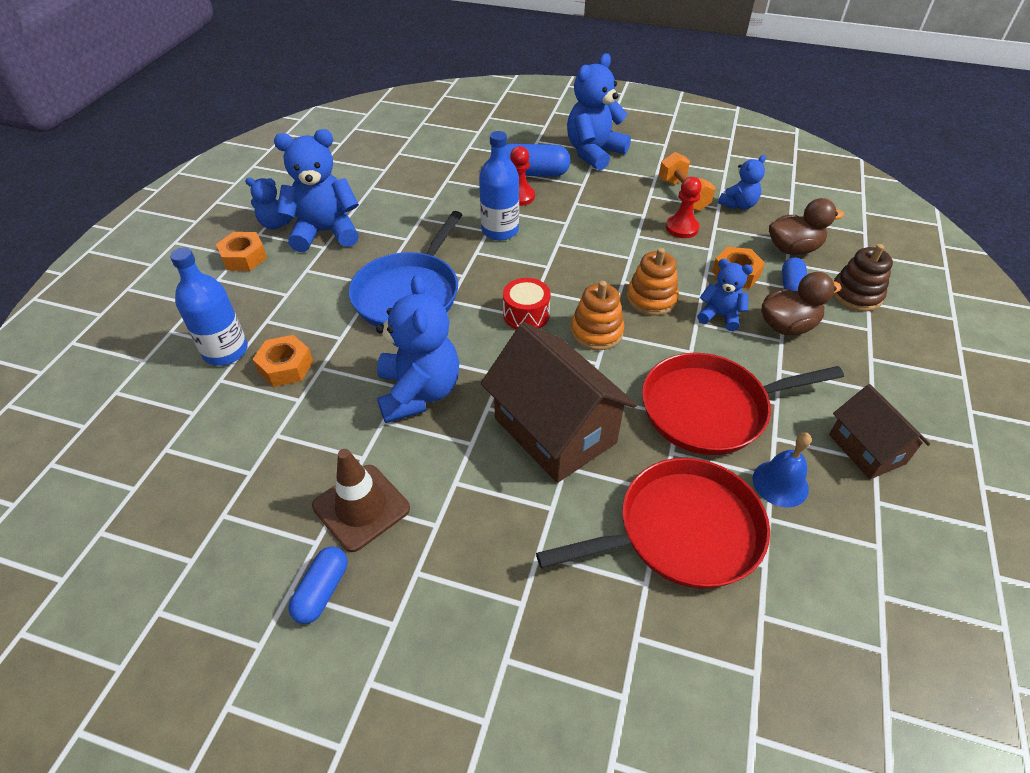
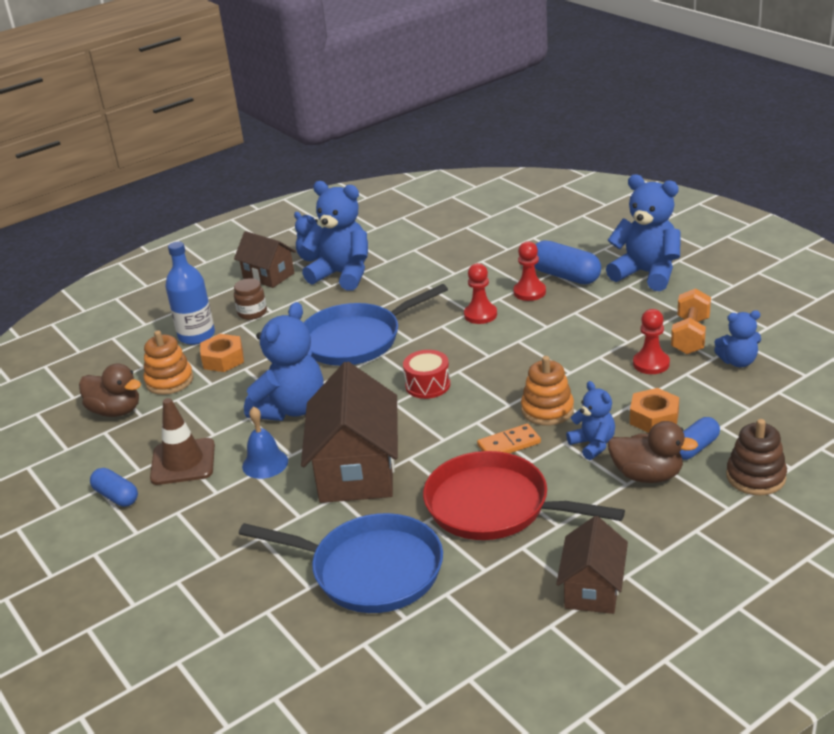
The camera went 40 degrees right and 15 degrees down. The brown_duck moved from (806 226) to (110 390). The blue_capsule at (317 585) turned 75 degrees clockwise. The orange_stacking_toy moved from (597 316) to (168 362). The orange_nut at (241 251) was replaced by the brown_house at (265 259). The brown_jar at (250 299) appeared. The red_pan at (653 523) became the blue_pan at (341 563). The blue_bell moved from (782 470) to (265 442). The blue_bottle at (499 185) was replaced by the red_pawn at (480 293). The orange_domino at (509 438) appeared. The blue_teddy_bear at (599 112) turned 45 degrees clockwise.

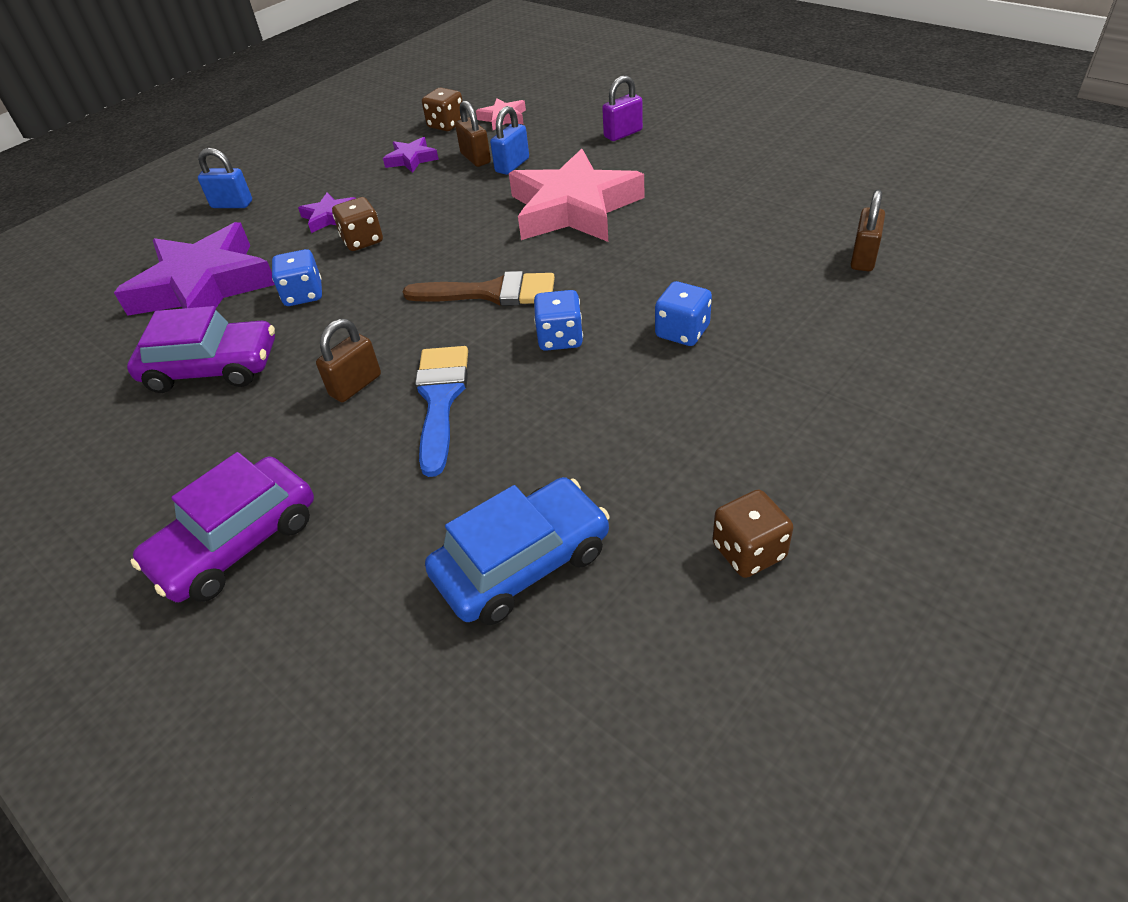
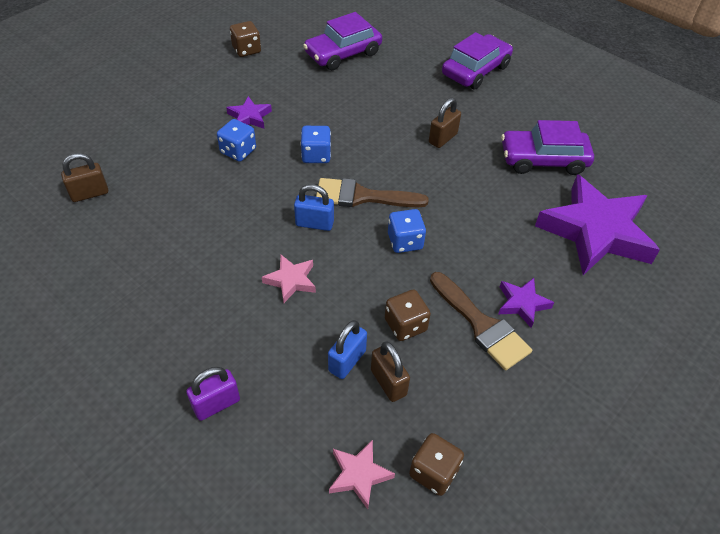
The camera went 175 degrees right and 5 degrees up. The brown_padlock at (868 230) turned 45 degrees clockwise. The purple_star moved from (411 155) to (249 112). The pink_star at (576 195) changed to 0.44 times the size. The blue_padlock moved from (225 178) to (314 207). The blue_car at (517 551) became the purple_car at (342 41). The brown_dice moved from (357 224) to (408 315). The blue_dice moved from (297 277) to (407 231). The brown_brush at (481 321) appeared. The blue_brush at (441 411) disappeared.

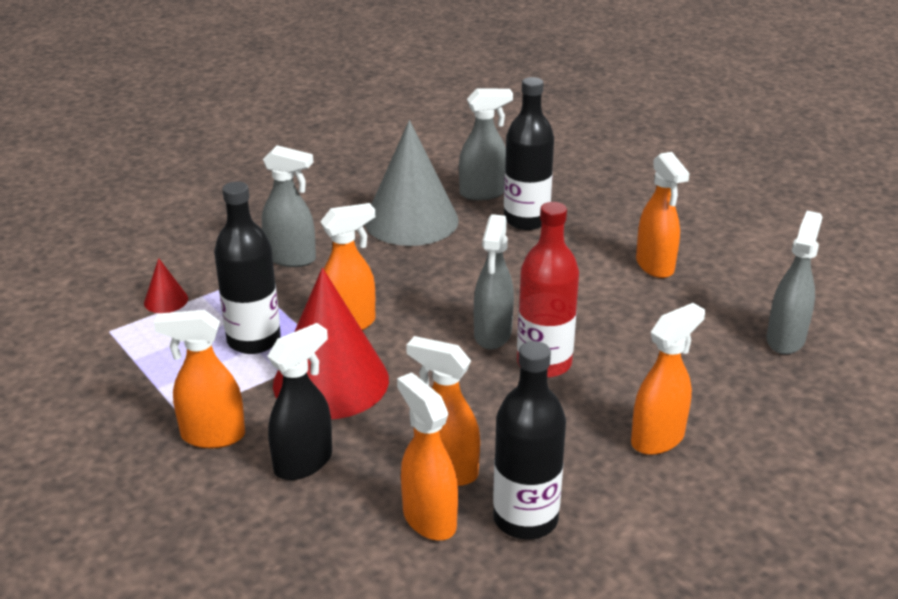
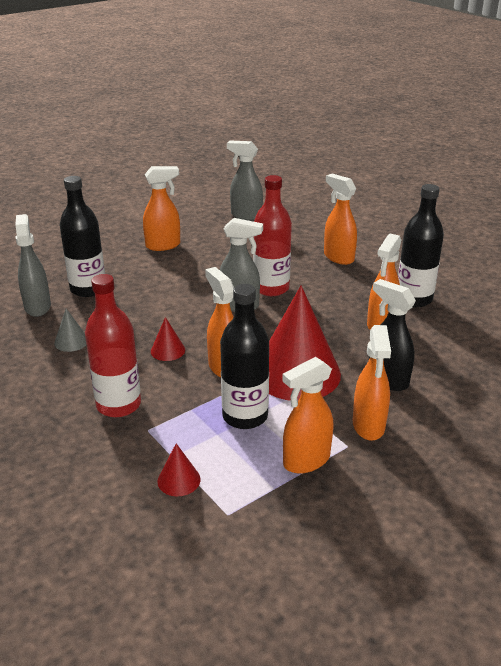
The camera went 90 degrees left and 0 degrees up. The grey_cone at (412 183) changed to 0.41 times the size. The grey_spray_bottle at (289 206) was replaced by the red_bottle at (113 345). The red_cone at (168 339) appeared. The orange_spray_bottle moved from (427 456) to (307 415).

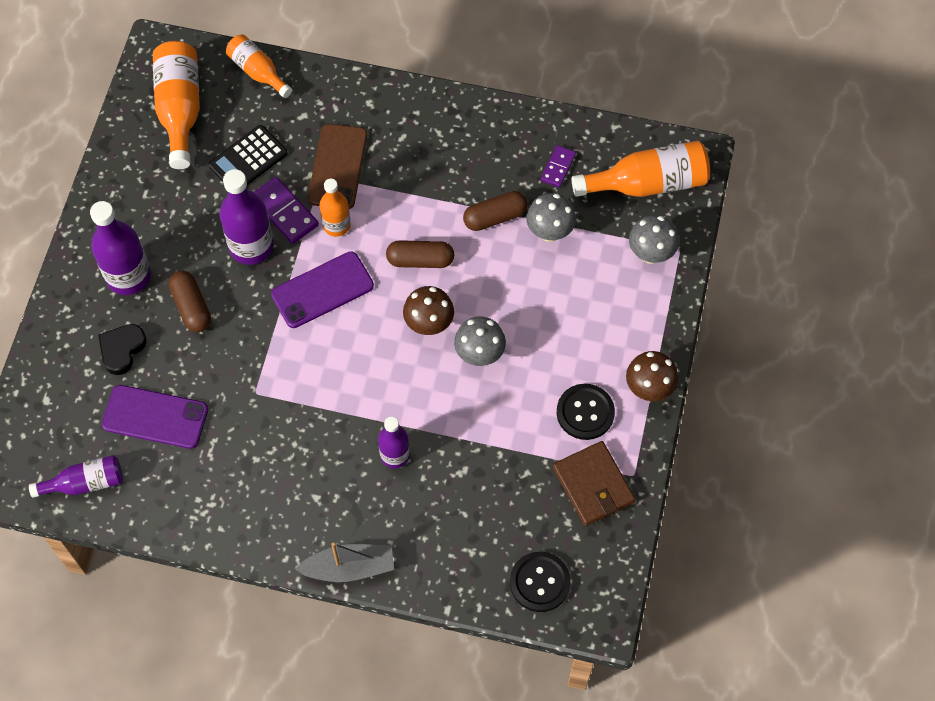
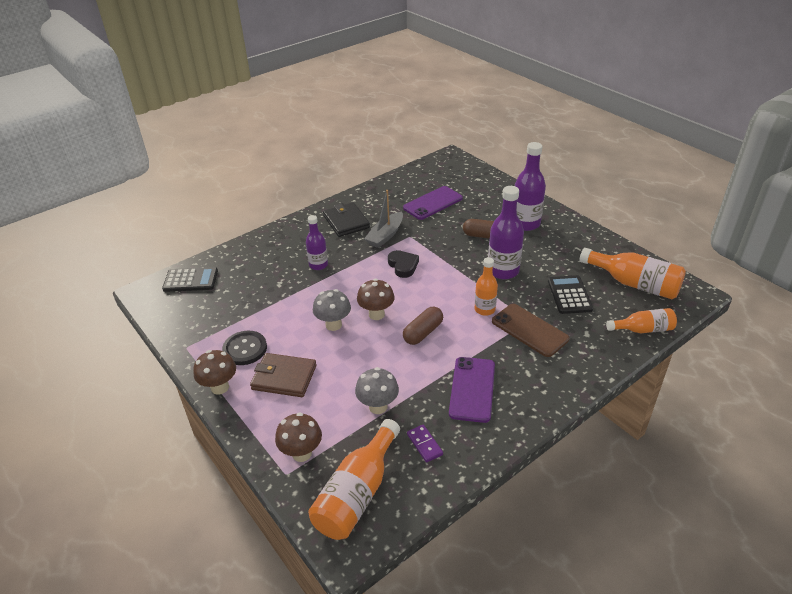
The camera went 130 degrees right and 25 degrees down. The black_button at (540 582) was replaced by the black_calculator at (190 279). The brown_wallet moved from (594 483) to (283 375). The grey_mushroom at (654 239) became the brown_mushroom at (298 437). The black_wallet at (346 219) appeared. The grey_boat moved from (344 562) to (383 219). The black_heart moved from (122 349) to (403 264). The purple_phone moved from (322 289) to (472 390). The purple_bottle at (76 476) disappeared. The purple_domino at (286 210) disappeared. The brown_capsule at (495 211) disappeared.

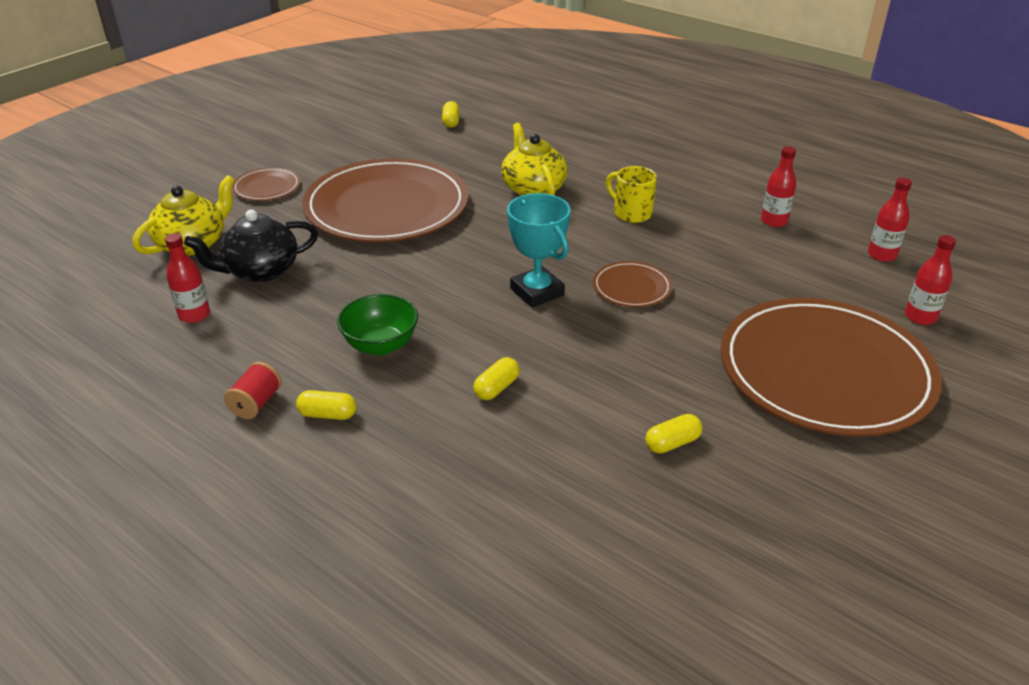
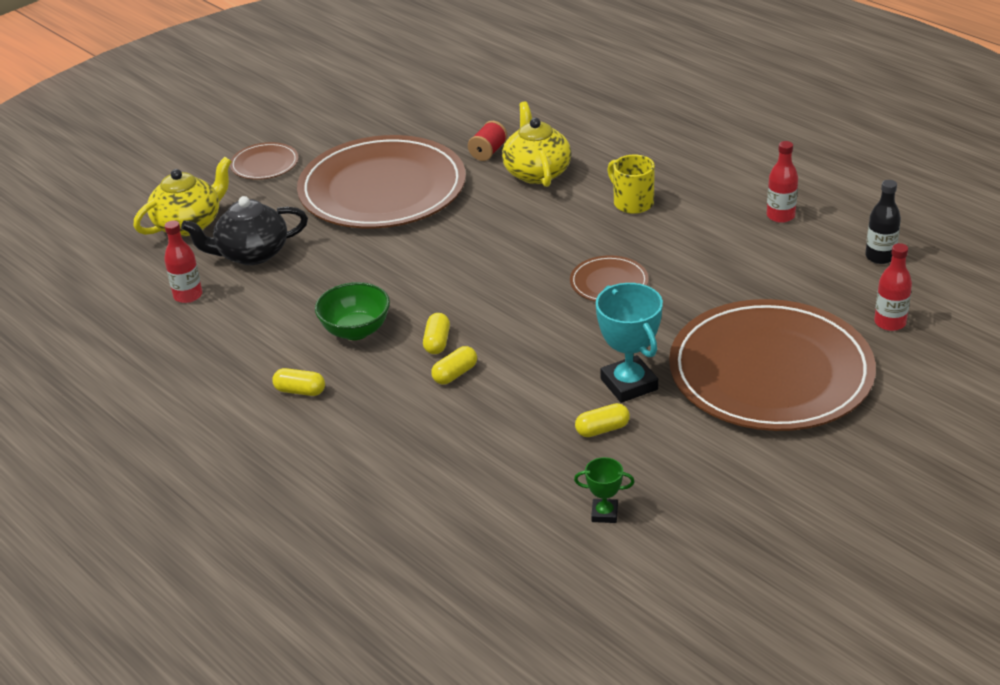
The camera went 10 degrees right and 0 degrees up. The yellow_capsule moved from (450 114) to (436 333). The red_spool moved from (253 390) to (487 141). The green_trophy at (604 490) appeared. The turquoise_trophy moved from (539 250) to (629 343). The red_bottle at (890 220) became the black_bottle at (883 222).

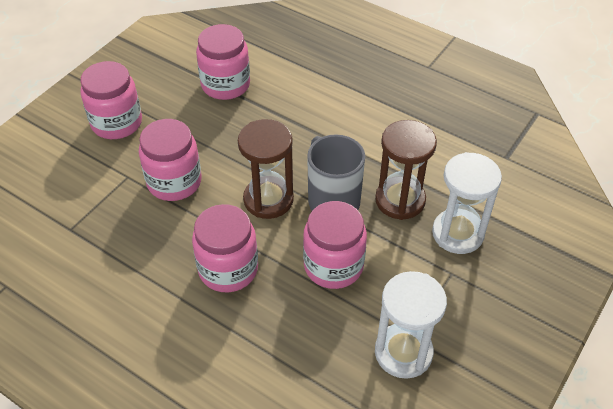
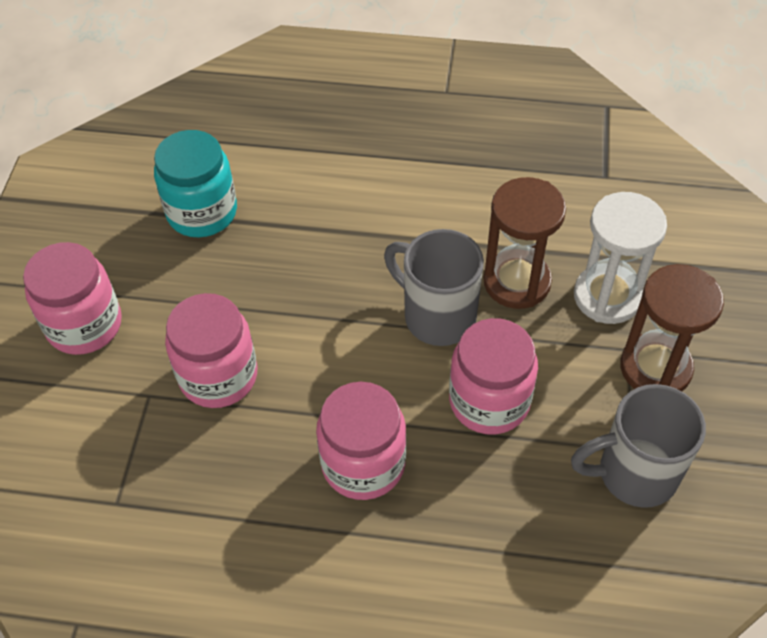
The camera went 25 degrees left and 5 degrees up. The pink_jar at (223 62) became the turquoise_jar at (195 183). The white_hourglass at (411 325) was replaced by the grey_mug at (638 446). The brown_hourglass moved from (266 169) to (672 327).

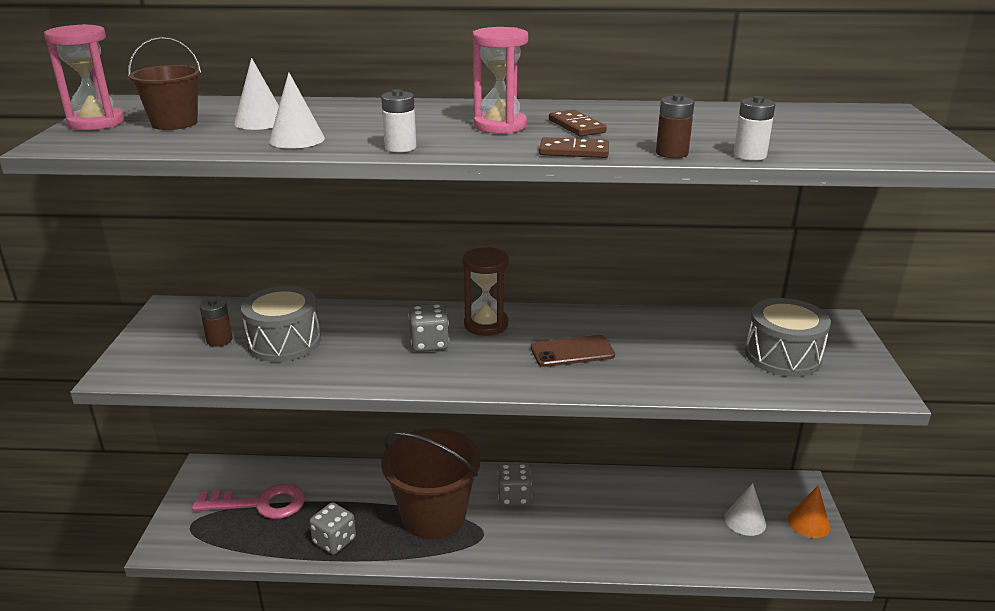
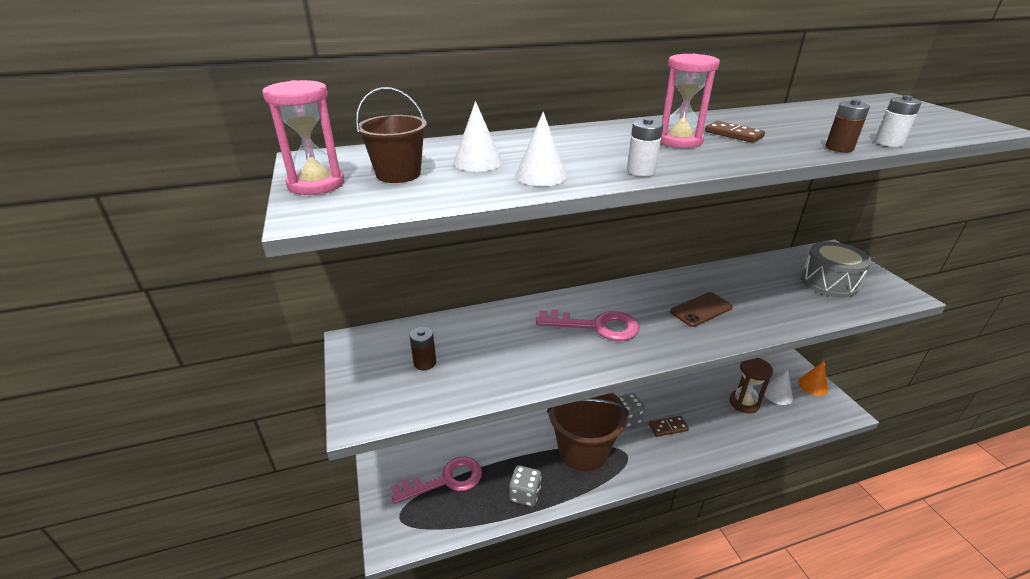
The camera went 20 degrees left and 5 degrees up. The grey_dice at (428 328) was replaced by the pink_key at (587 325). The brown_domino moved from (574 147) to (669 426). The brown_hourglass moved from (486 291) to (751 385). The grey_drum at (281 324) disappeared.

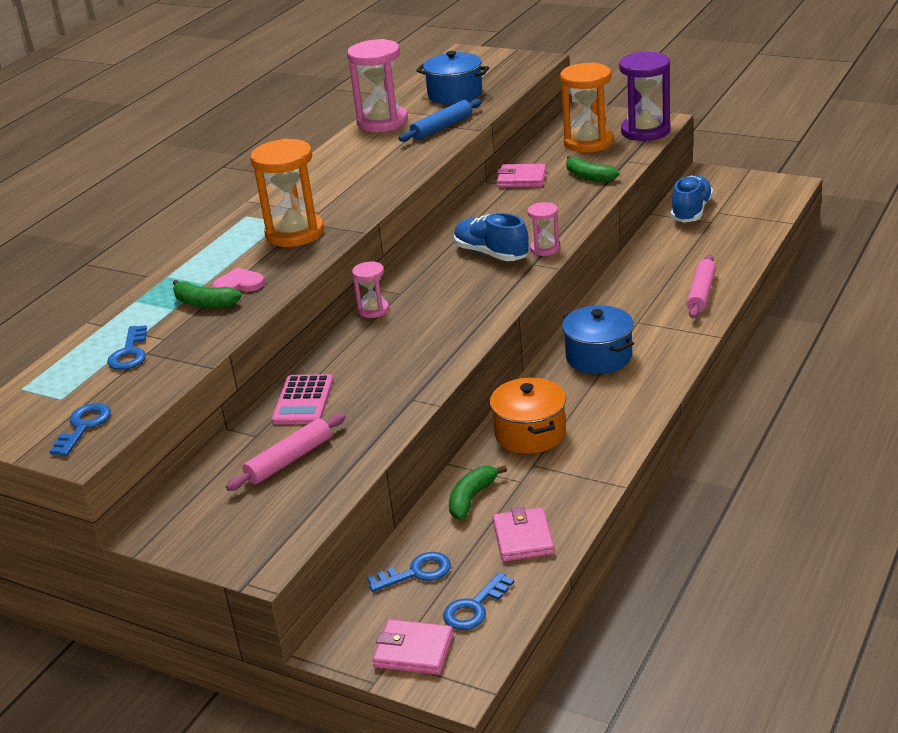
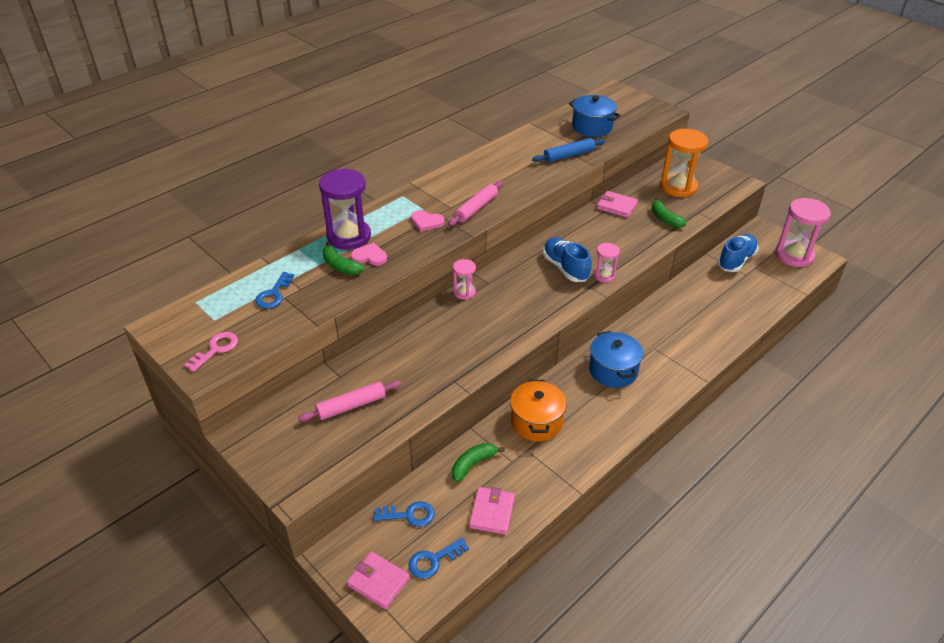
The camera went 15 degrees right and 10 degrees up. The blue_key at (80 429) became the pink_key at (211 352). The purple_hourglass moved from (644 96) to (345 209). The orange_hourglass at (287 192) was replaced by the pink_heart at (428 221). The pink_rolling_pin moved from (701 286) to (475 203). The pink_hourglass moved from (377 85) to (803 232). The pink_calculator at (302 399) disappeared.

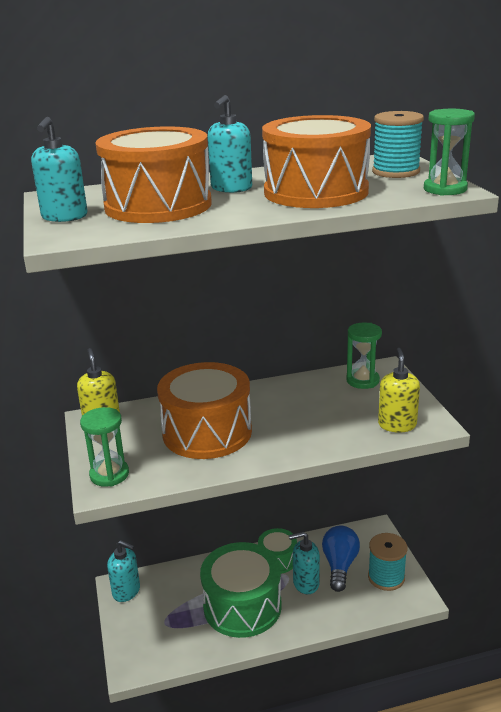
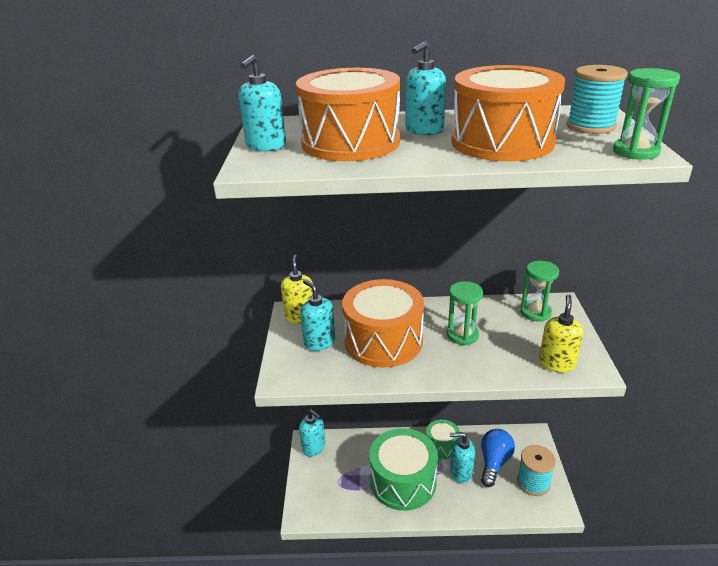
The camera went 15 degrees right and 5 degrees up. The turquoise_soap_dispenser at (317 315) appeared. The green_hourglass moved from (104 447) to (465 313).

